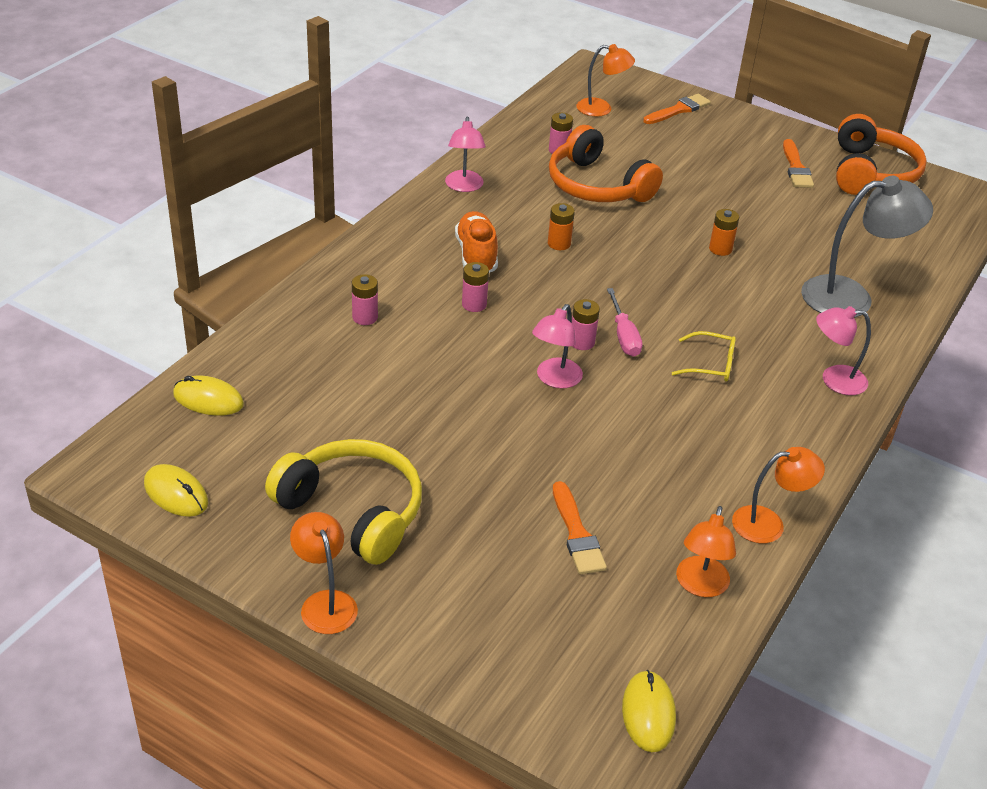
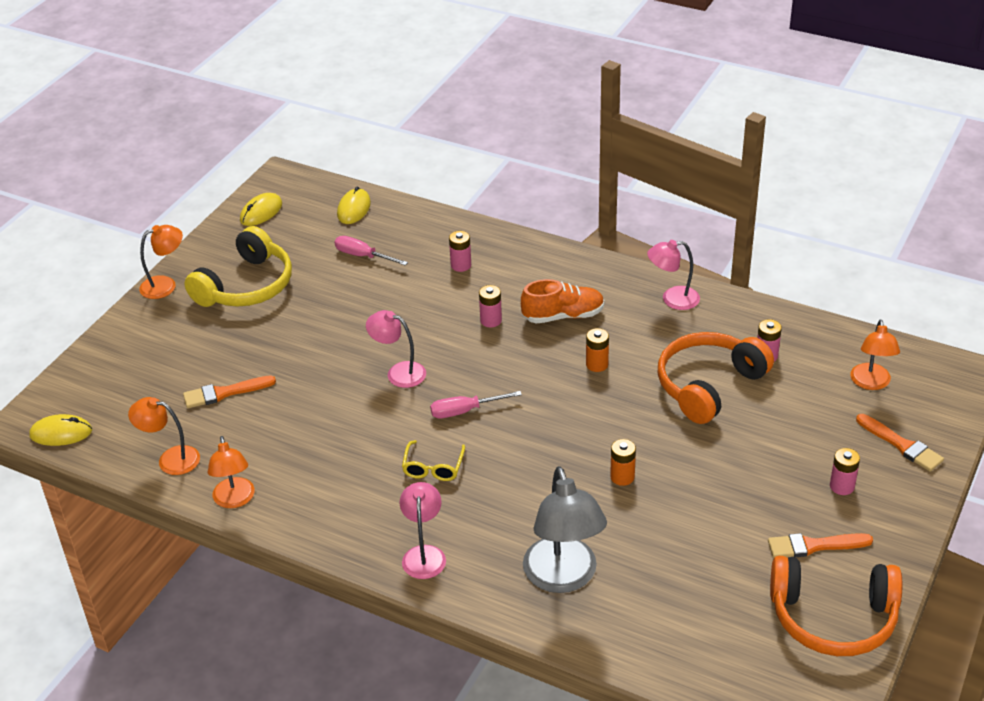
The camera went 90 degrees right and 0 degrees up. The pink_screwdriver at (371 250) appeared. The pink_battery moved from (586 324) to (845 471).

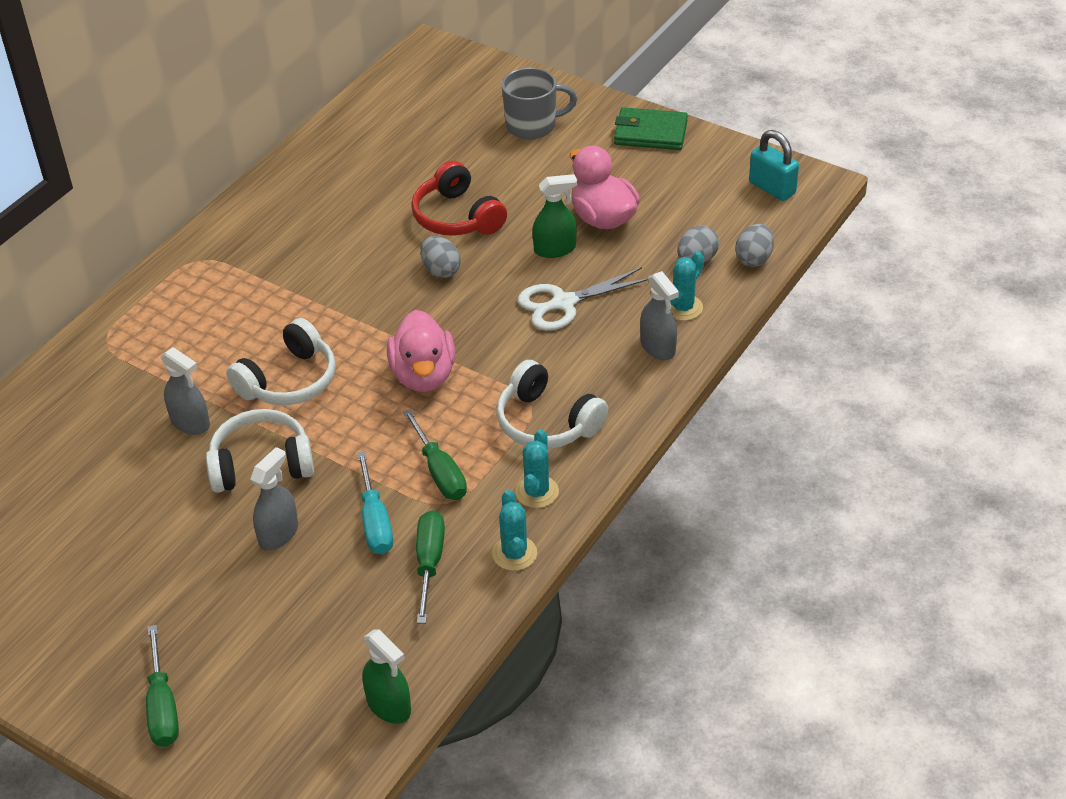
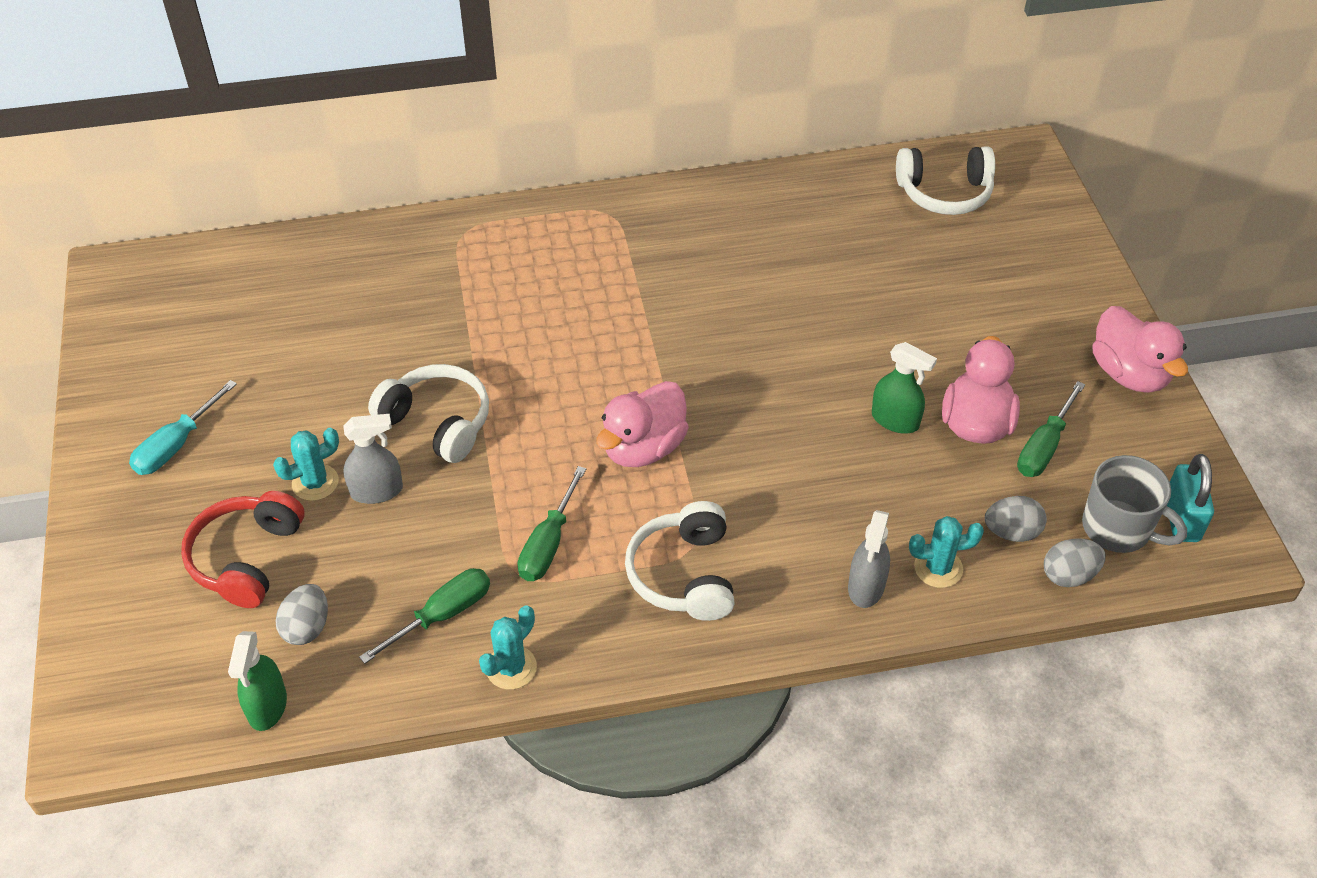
The camera went 45 degrees right and 5 degrees up. The turquoise_screwdriver moved from (375 502) to (183 427). The red_headphones moved from (459 198) to (243 549). The turquoise_cactus moved from (537 468) to (306 464). The grey_egg moved from (441 257) to (302 614). The white_headphones moved from (281 361) to (945 180). The green_screwdriver moved from (162 686) to (1051 429). The grey_mug moved from (539 103) to (1134 504). The green_wallet at (651 128) was replaced by the pink_duck at (1140 349). The grey_spray_bottle at (185 391) disappeared. The white_scissors at (583 299) disappeared.

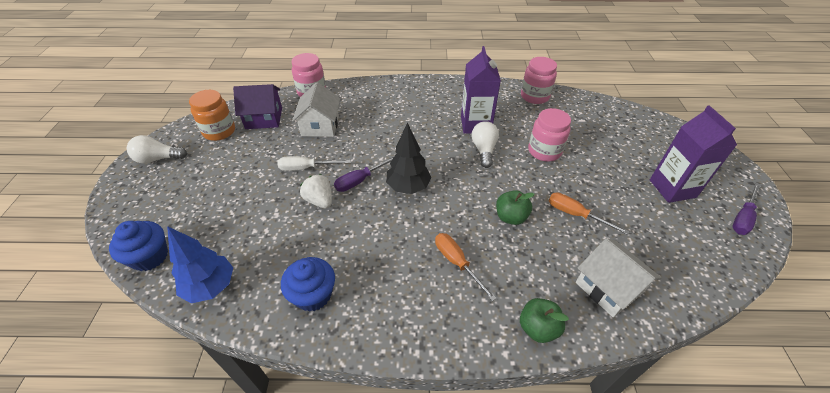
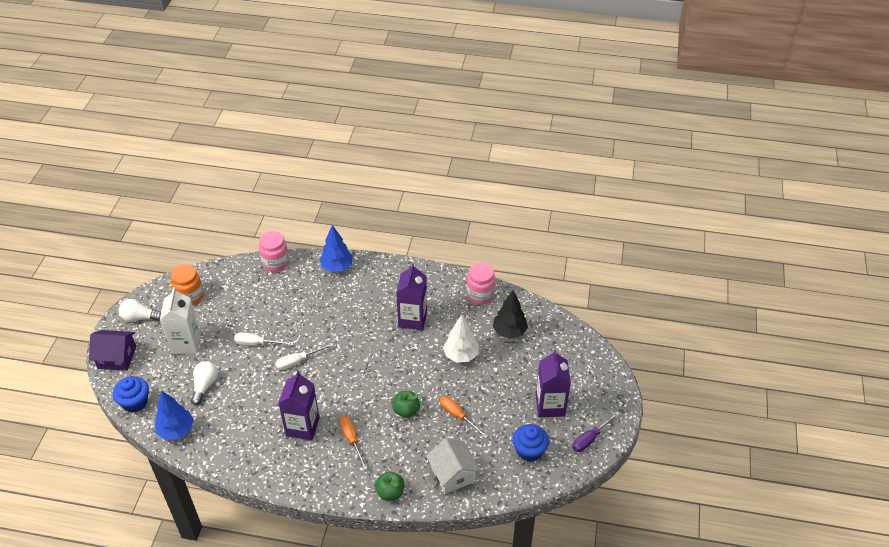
The camera went 10 degrees right and 0 degrees up. The purple_house moved from (257 106) to (112 350). The white_carton at (180 320) appeared. The white_light_bulb moved from (485 144) to (204 383). The purple_screwdriver at (364 174) became the white_screwdriver at (305 356). The purple_carton at (299 405) appeared. The blue_tree at (336 248) appeared. The pink_jar at (549 135) was replaced by the white_tree at (461 339). The black_tree moved from (408 158) to (510 314). The blue_cupcake moved from (308 284) to (530 443). The white_house at (316 109) disappeared. The white_strawberry at (316 191) disappeared.

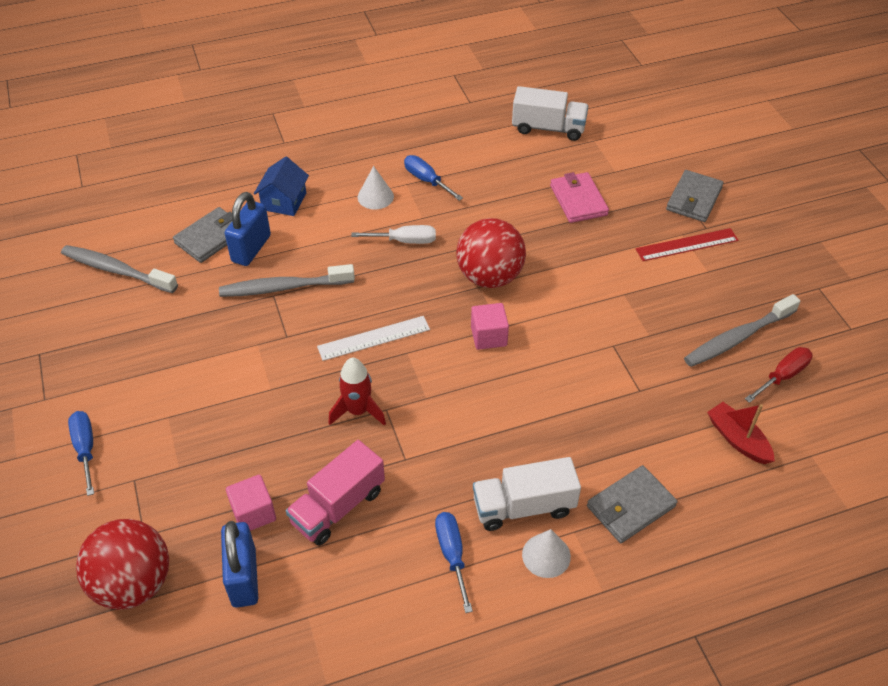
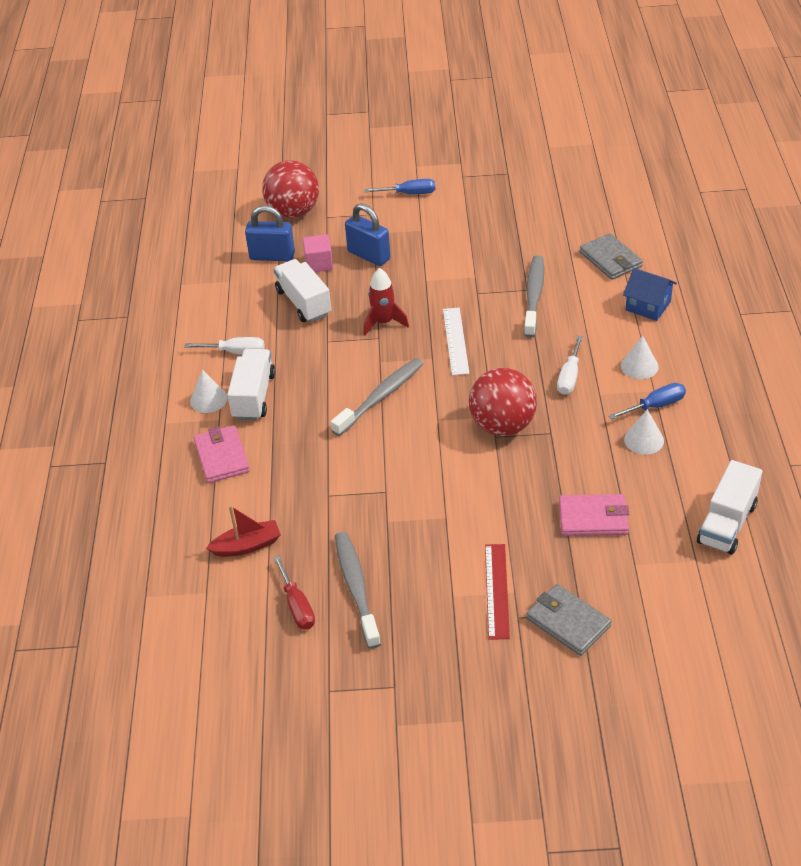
The camera went 110 degrees right and 5 degrees down. The blue_screwdriver at (454 562) became the white_screwdriver at (224 345). The grey_wallet at (632 504) became the pink_wallet at (222 454). The pink_truck at (335 493) became the white_truck at (302 290). The grey_toothbrush moved from (119 269) to (377 397). The blue_padlock moved from (248 229) to (367 234). The white_cone at (644 431) appeared. The pink_cube at (490 326) disappeared.

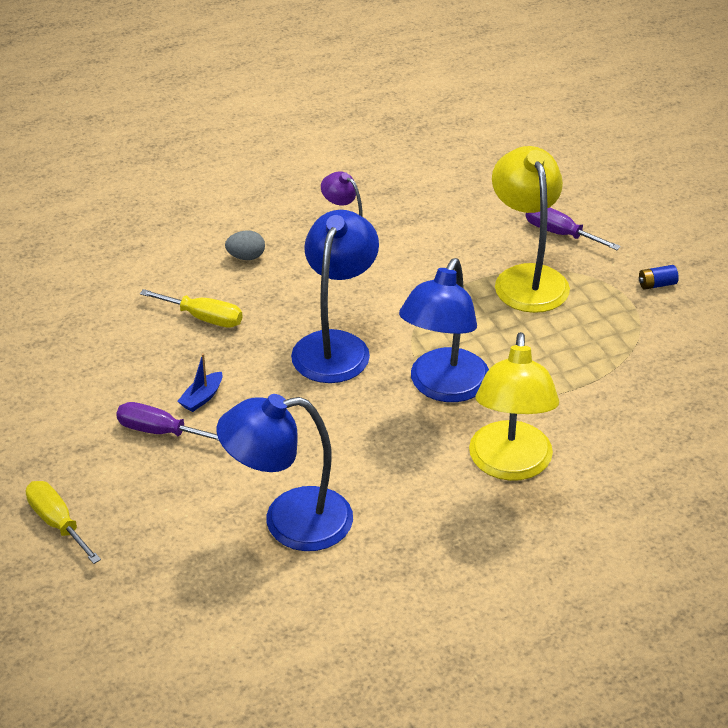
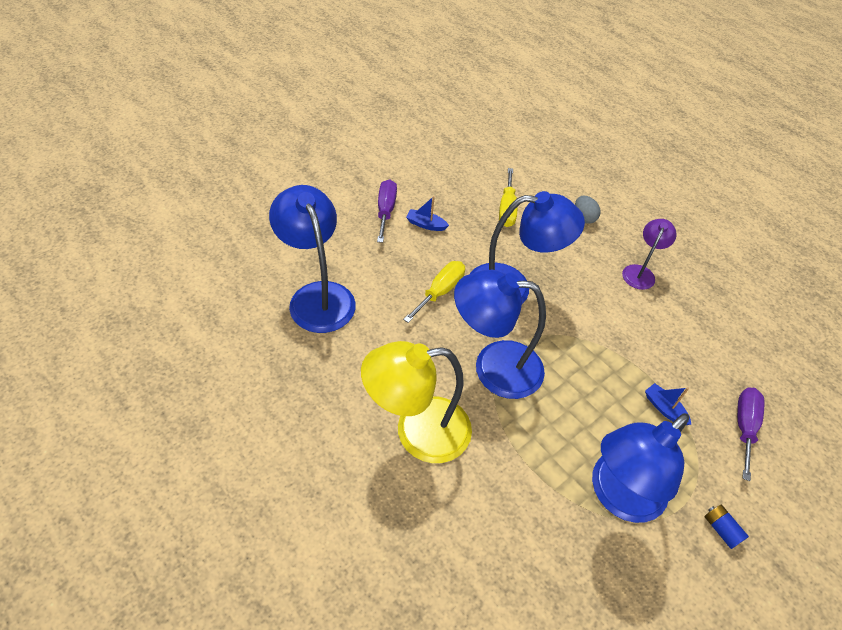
The camera went 70 degrees right and 10 degrees up. The yellow_screwdriver moved from (63 522) to (434 292). The blue_lamp at (640 468) appeared. The yellow_lamp at (531 229) was replaced by the blue_boat at (668 404).

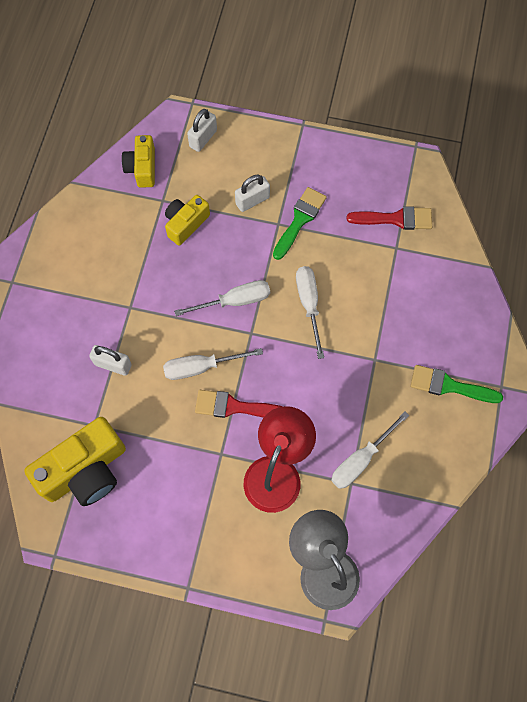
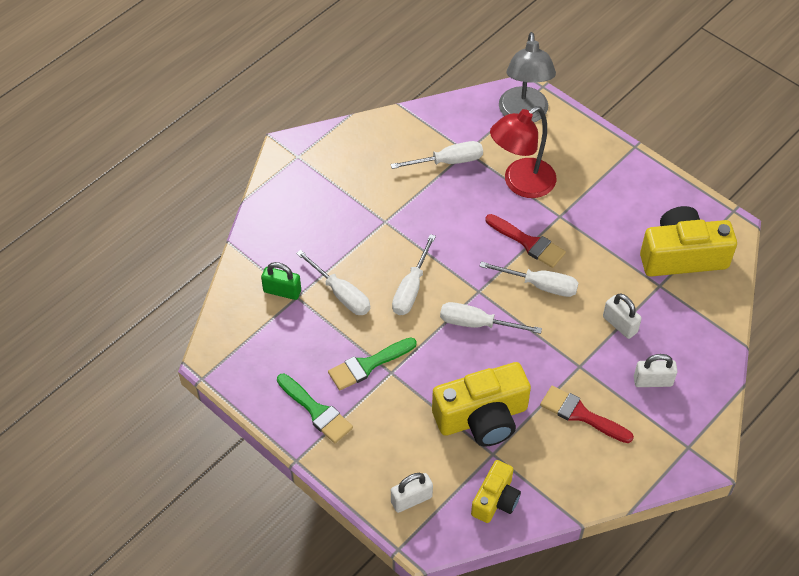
The camera went 150 degrees left and 15 degrees down. The green_padlock at (281 281) appeared. The green_brush moved from (457 384) to (315 408). The white_screwdriver at (333 282) appeared. The yellow_camera at (187 220) changed to 1.72 times the size. The red_brush moved from (389 218) to (587 414). The white_padlock moved from (252 193) to (656 370).

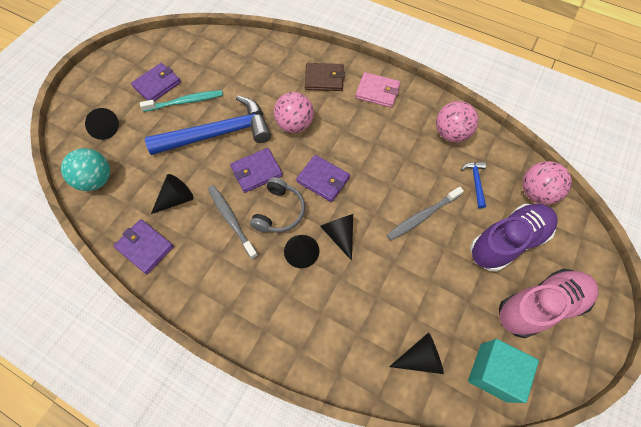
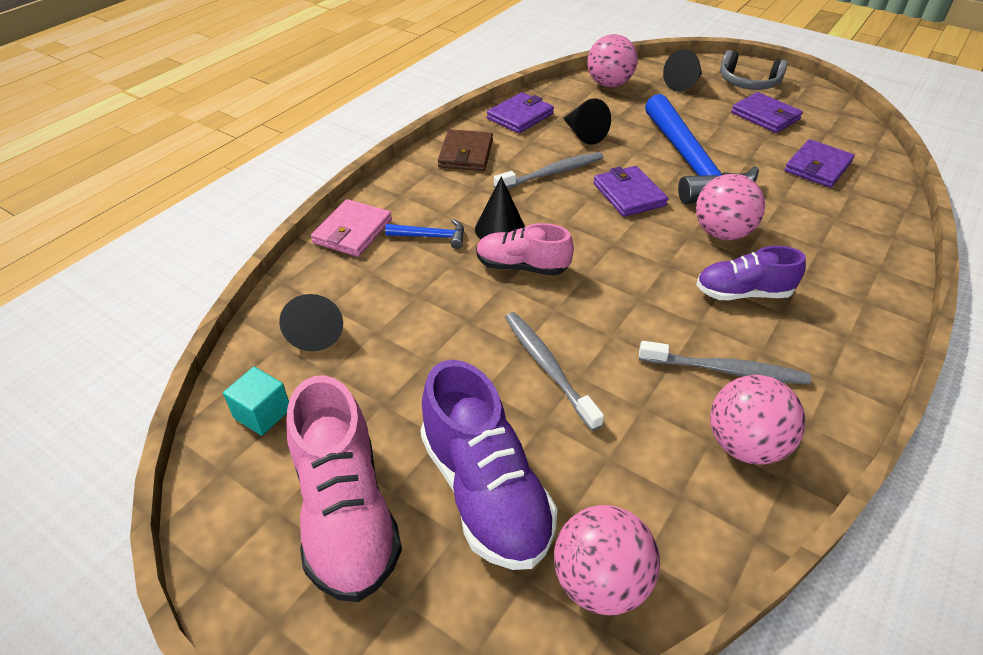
The camera went 95 degrees right and 20 degrees down. The turquoise_cube at (503 371) changed to 0.60 times the size. The pink_wallet moved from (377 90) to (351 228). The blue_hammer moved from (473 185) to (424 234). The brown_wallet moved from (325 77) to (465 150). The black_cone at (336 237) was replaced by the pink_shoe at (525 249). The turquoise_ball at (85 169) became the pink_ball at (612 60). The grey_toothbrush at (725 363) appeared. The purple_shoe at (751 273) appeared. The grey_headphones moved from (277 205) to (754 70). The purple_wallet moved from (323 178) to (820 163). The turquoise_toothbrush at (181 101) disappeared.

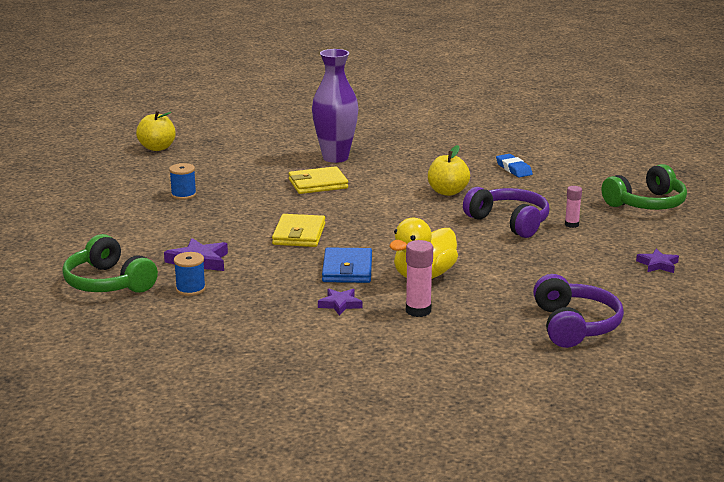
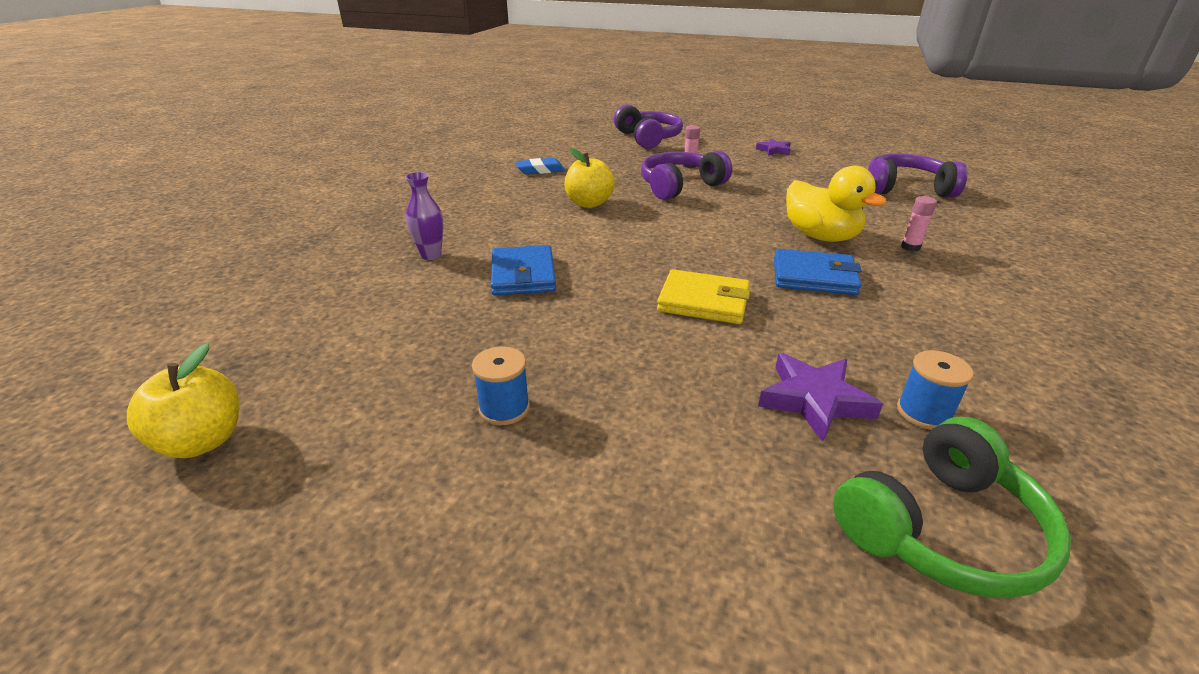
The camera went 80 degrees left and 10 degrees up. The purple_vase at (335 106) changed to 0.51 times the size. The yellow_wallet at (318 180) became the blue_wallet at (523 270). The green_headphones at (644 187) became the purple_headphones at (648 126). The pink_glue_stick at (419 278) changed to 0.63 times the size. The purple_star at (340 302) disappeared.

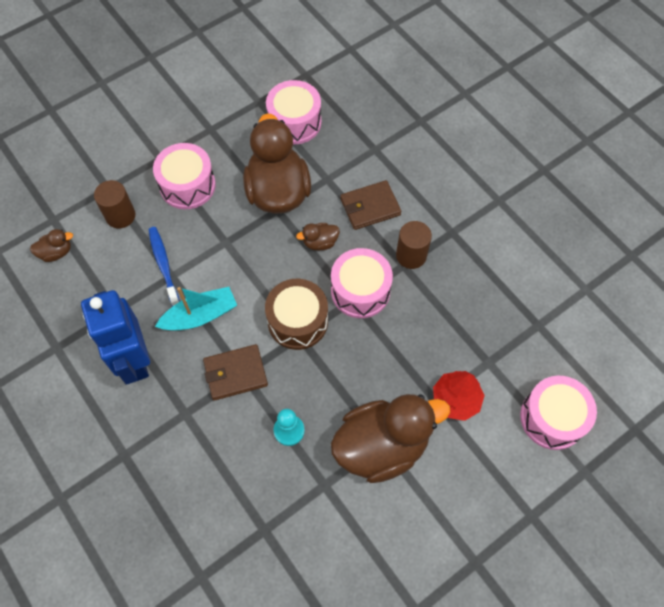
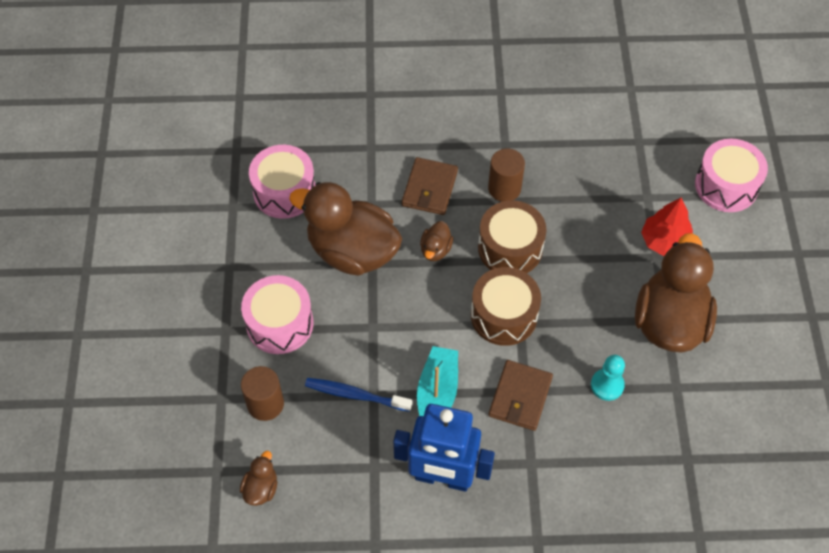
The camera went 55 degrees left and 5 degrees down. The pink_drum at (362 283) became the brown_drum at (512 236).

